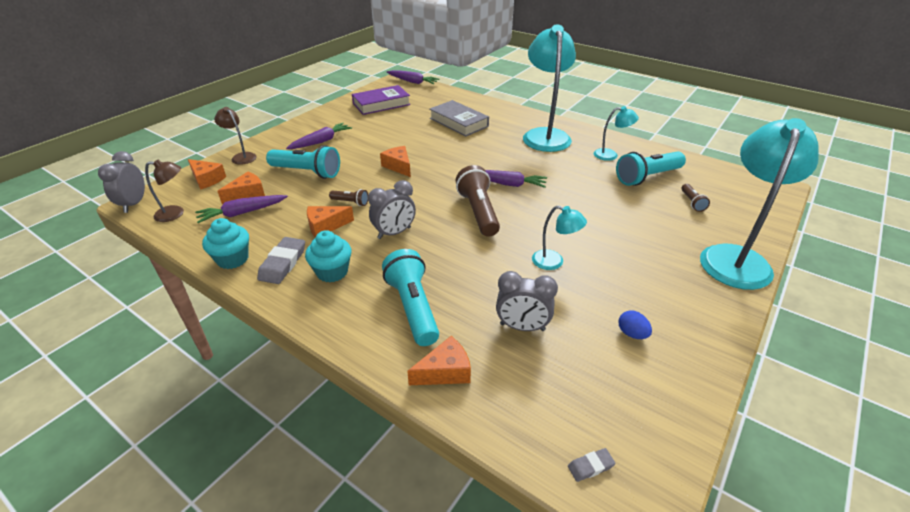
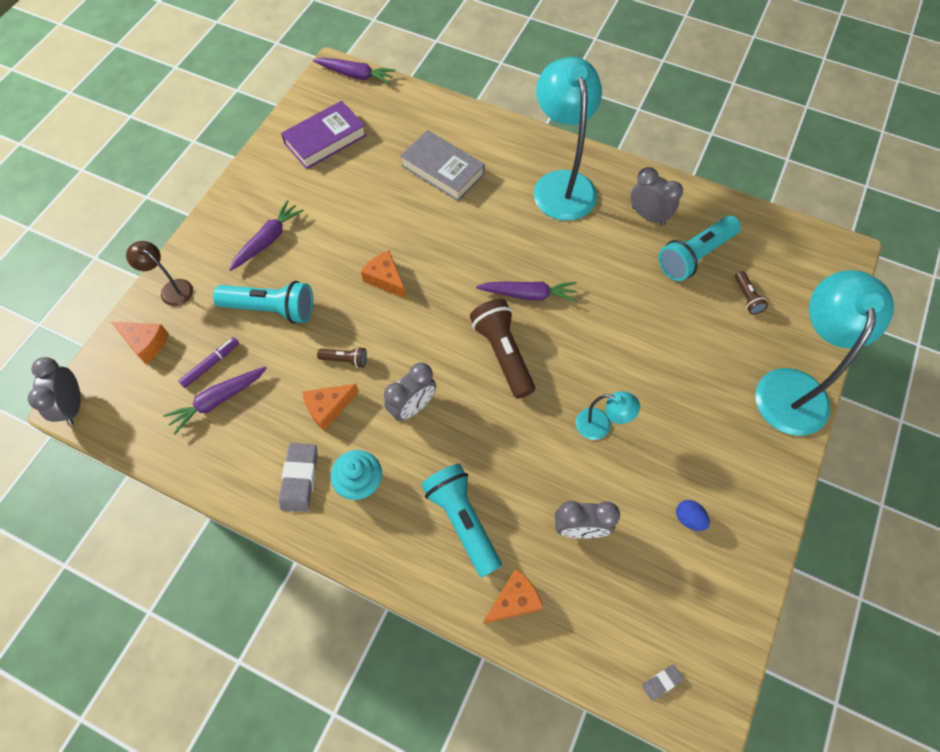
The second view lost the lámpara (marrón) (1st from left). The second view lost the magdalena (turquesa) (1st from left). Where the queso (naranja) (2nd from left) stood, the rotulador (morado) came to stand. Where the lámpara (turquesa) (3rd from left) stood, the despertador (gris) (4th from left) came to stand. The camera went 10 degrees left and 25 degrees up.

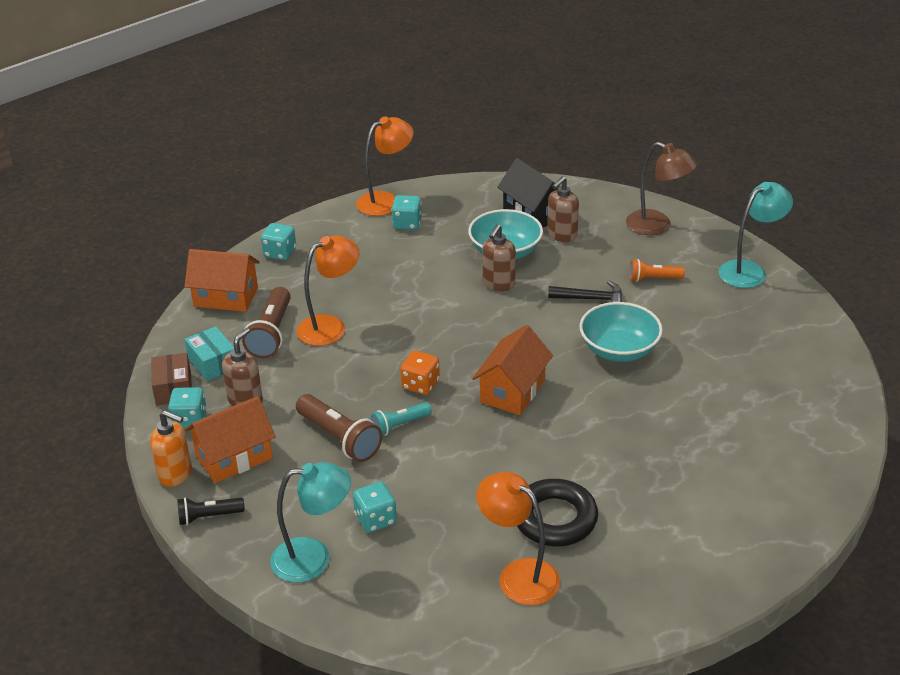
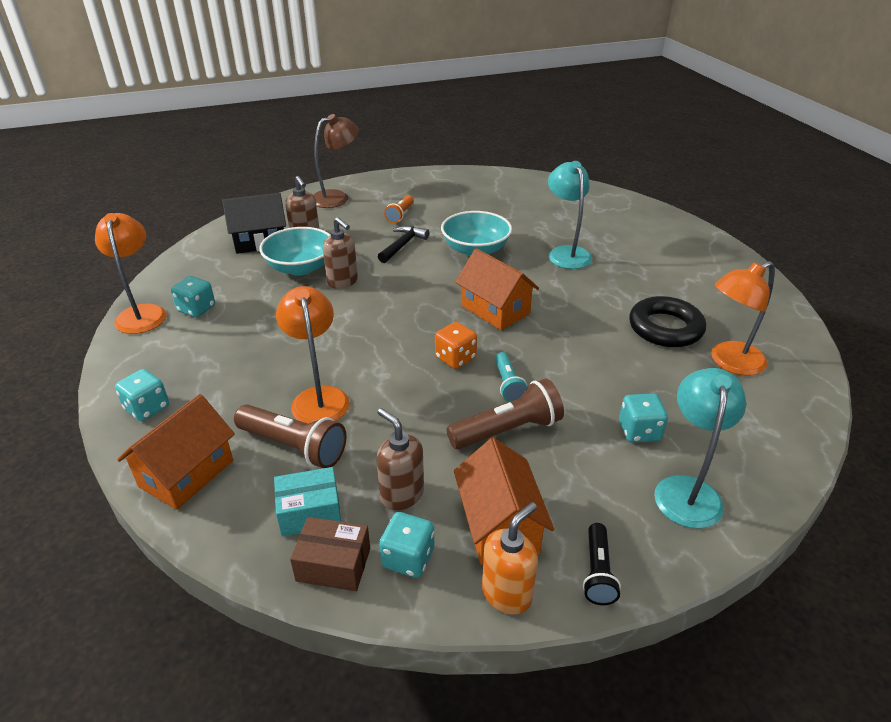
The lámpara (turquesa) (2nd from left in the first image) ended up elsewhere. The camera went 70 degrees left and 0 degrees up.

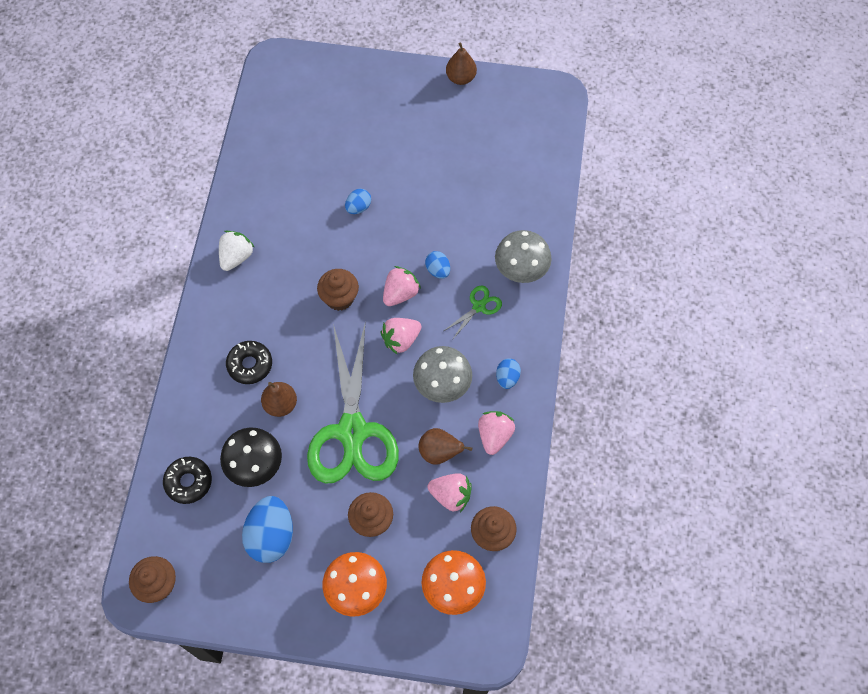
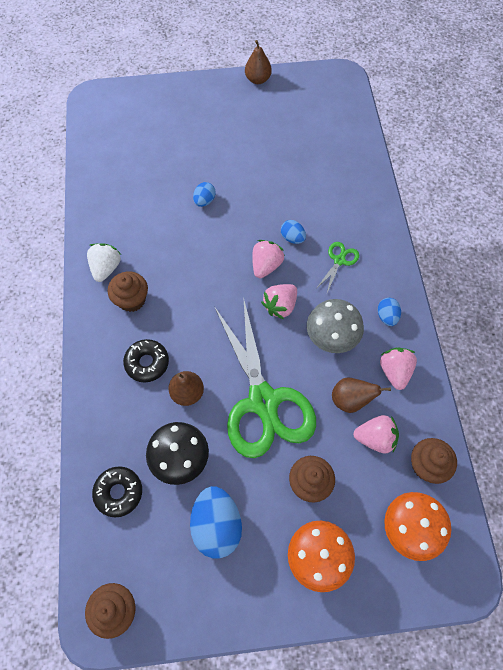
The second view lost the seta (gris) (2nd from left). The magdalena (marrón) (2nd from left) ended up elsewhere. The camera went 15 degrees left and 0 degrees up.

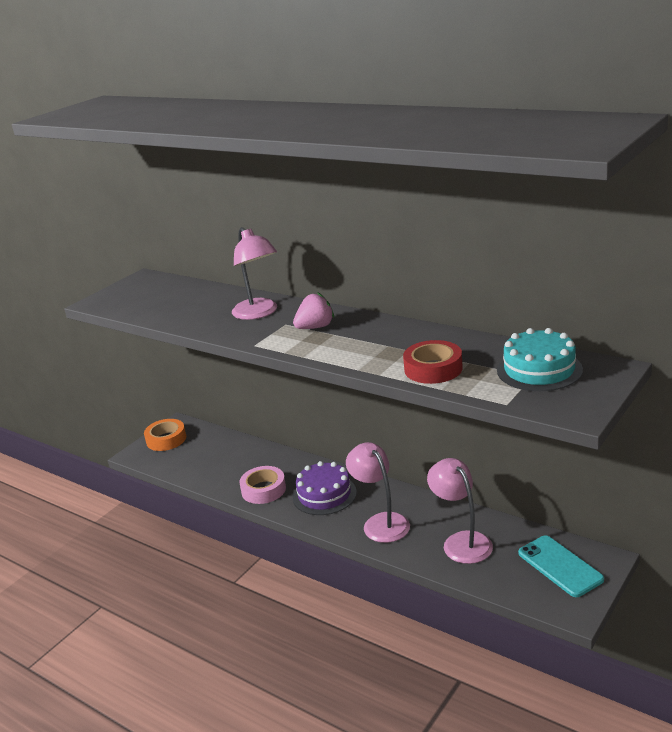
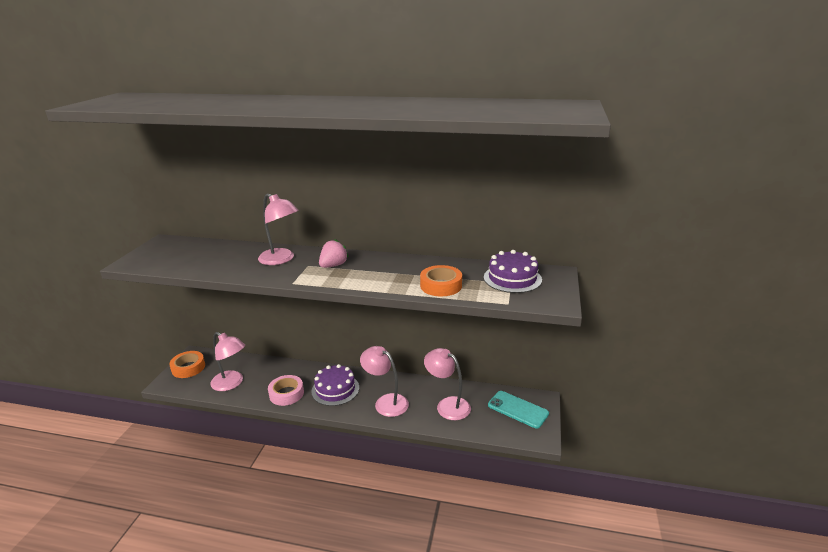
The second view gained the lámpara (rosa) (1st from left). What was the cinta adhesiva (rojo) turned into the cinta adhesiva (naranja) (2nd from left). What was the tarta (turquesa) turned into the tarta (morado) (2nd from left). The camera went 25 degrees left and 0 degrees up.

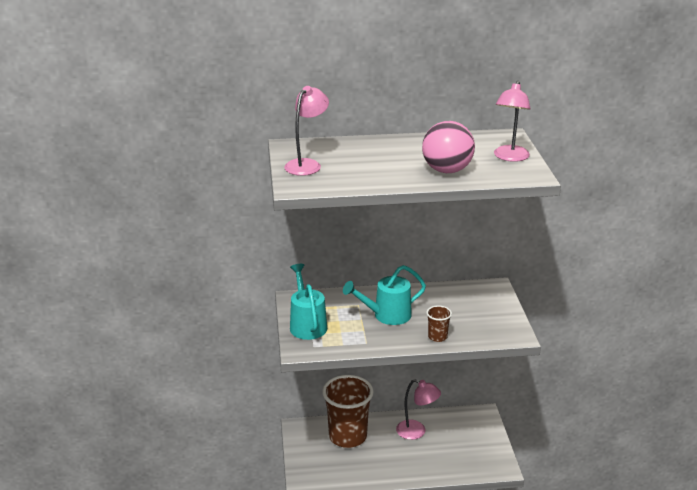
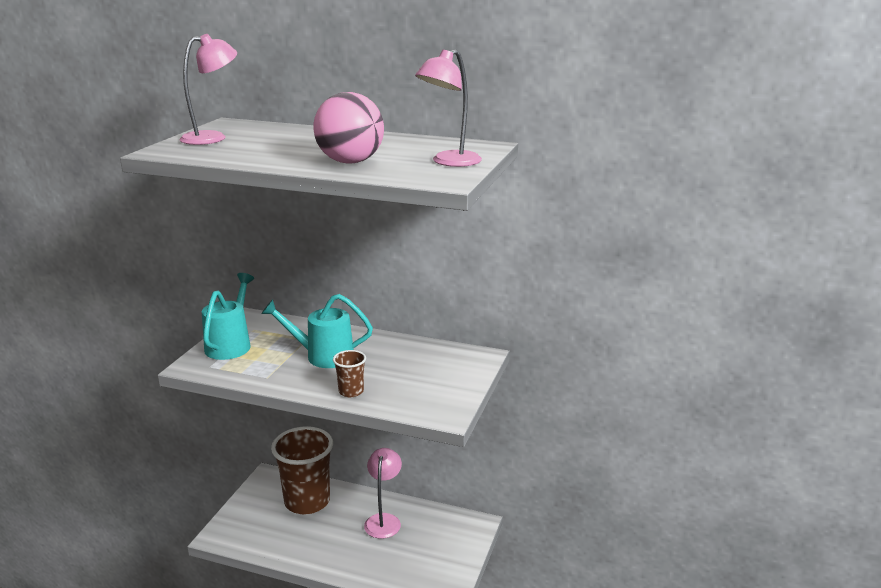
The lámpara (rosa) (2nd from left) ended up facing another way, 135 degrees counterclockwise from before. The camera went 25 degrees right and 5 degrees down.

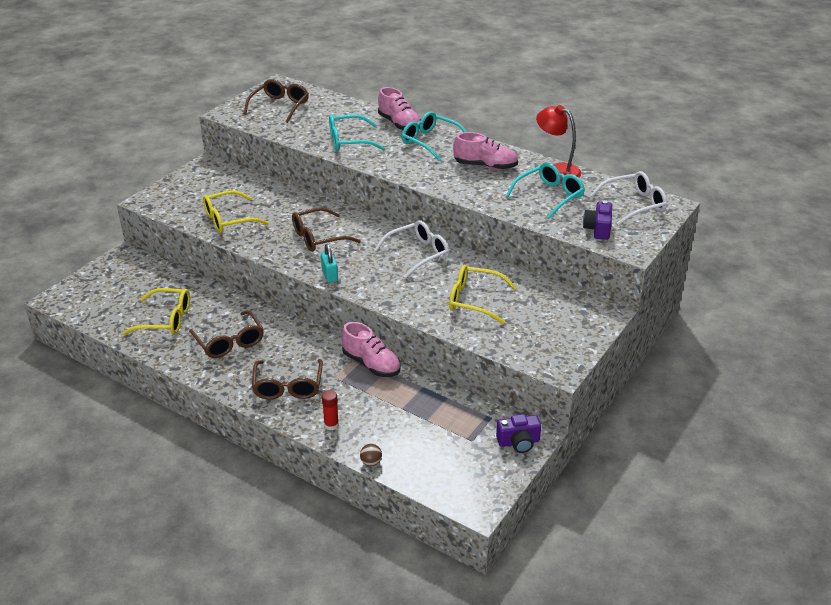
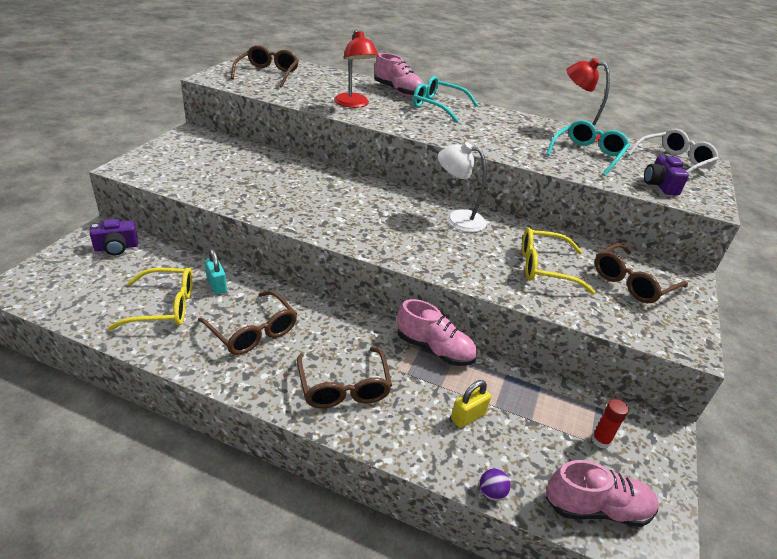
The second view lost the gafas (amarillo) (2nd from left). The second view gained the candado (amarillo). The gafas (marrón) (4th from left) ended up elsewhere. The candado (turquesa) ended up elsewhere. The barra de pegamento (rojo) ended up elsewhere. The zapato (rosa) (3rd from left) ended up elsewhere. The cámara (morado) (1st from left) ended up elsewhere. Where the gafas (turquesa) (1st from left) stood, the lámpara (rojo) (1st from left) came to stand. Where the gafas (blanco) (1st from left) stood, the lámpara (blanco) came to stand. What was the pelota (marrón) turned into the pelota (morado). The camera went 15 degrees left and 0 degrees up.

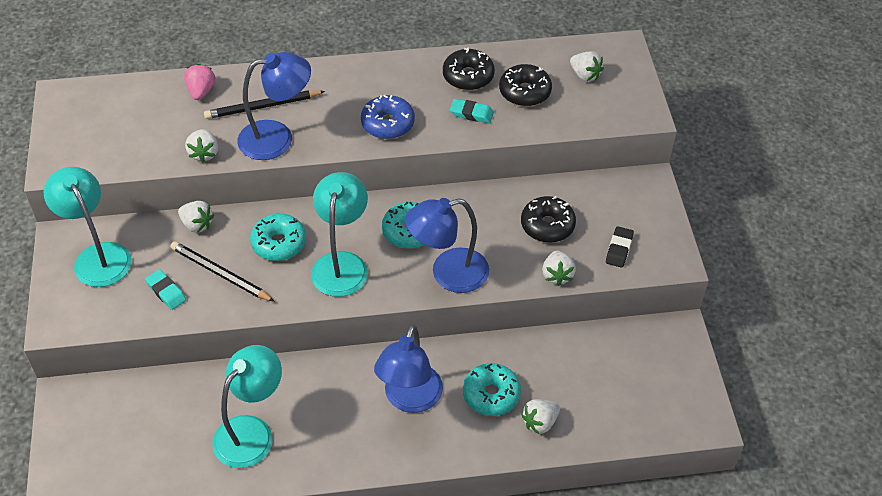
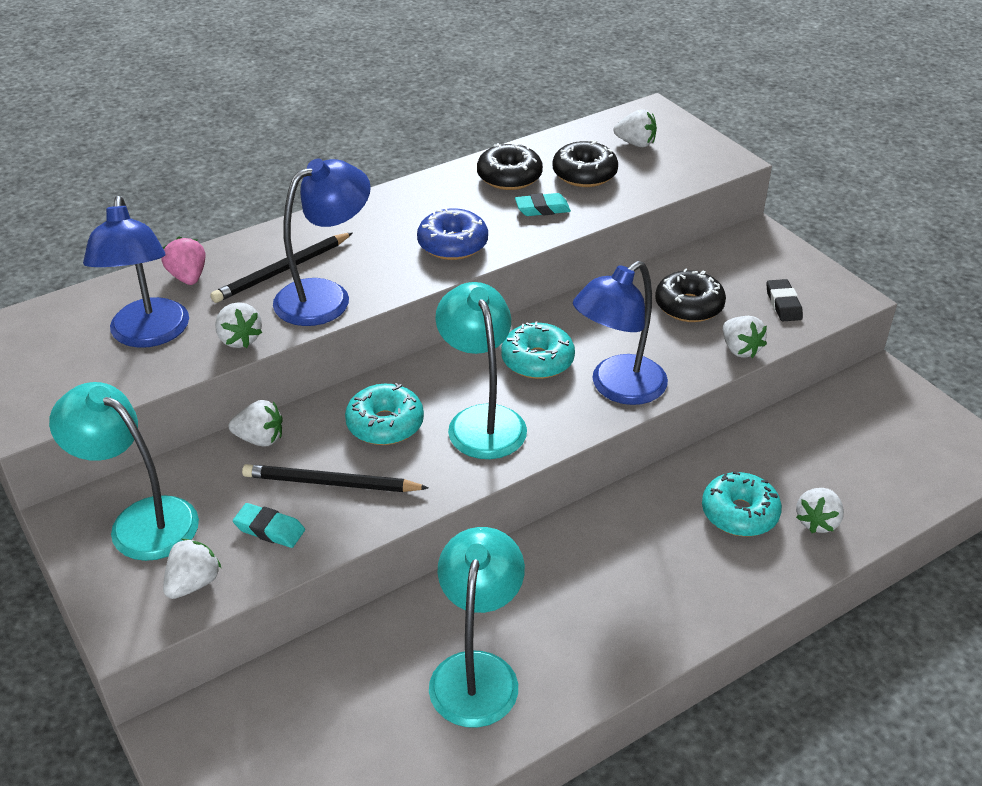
The second view gained the fresa (blanco) (1st from left). The lámpara (azul) (2nd from left in the first image) ended up elsewhere. The camera went 25 degrees left and 10 degrees down.

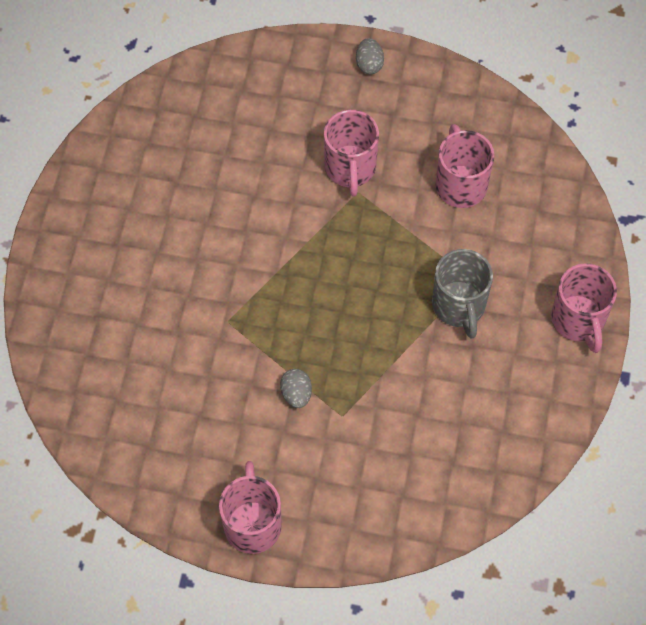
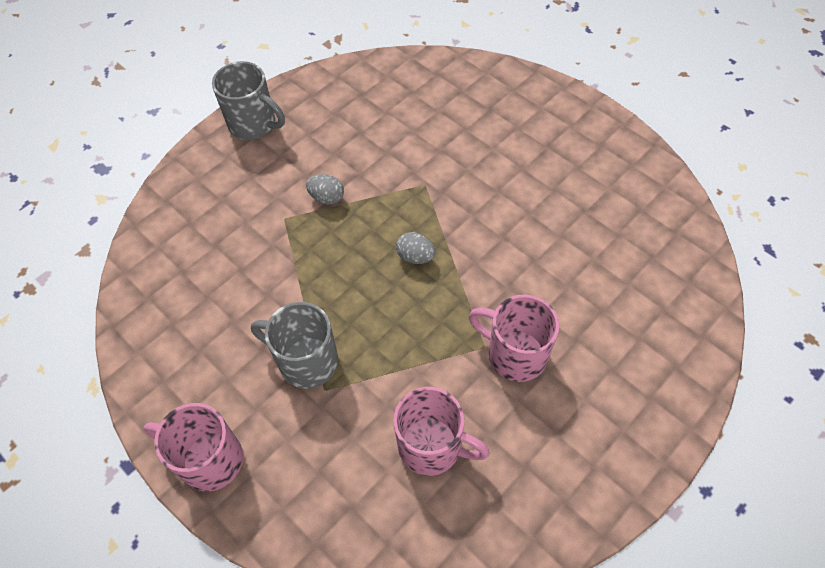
The huevo (gris) (2nd from left) ended up elsewhere. What was the taza (rosa) (1st from left) turned into the taza (gris) (1st from left). The camera went 125 degrees right and 5 degrees down.

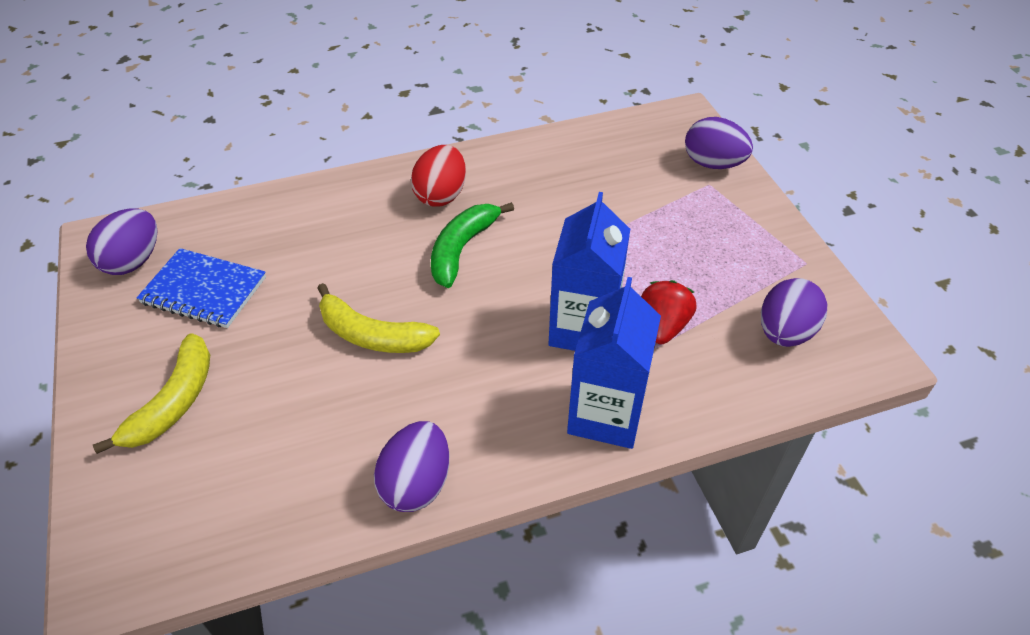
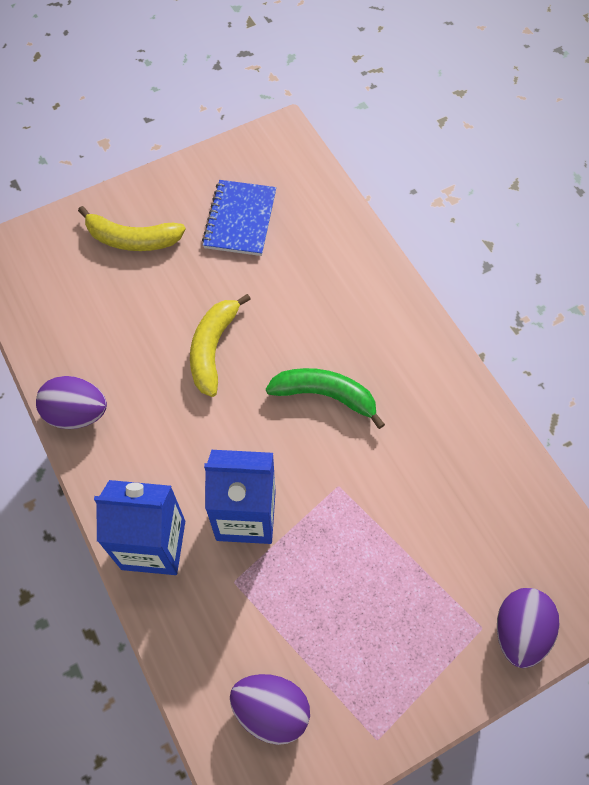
The second view lost the huevo (morado) (1st from left). The second view lost the huevo (rojo). The second view lost the fresa (rojo). The camera went 80 degrees right and 15 degrees up.

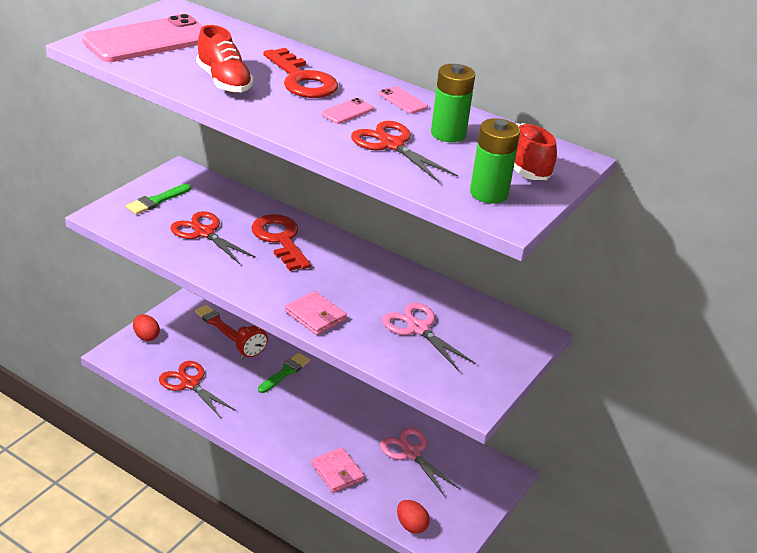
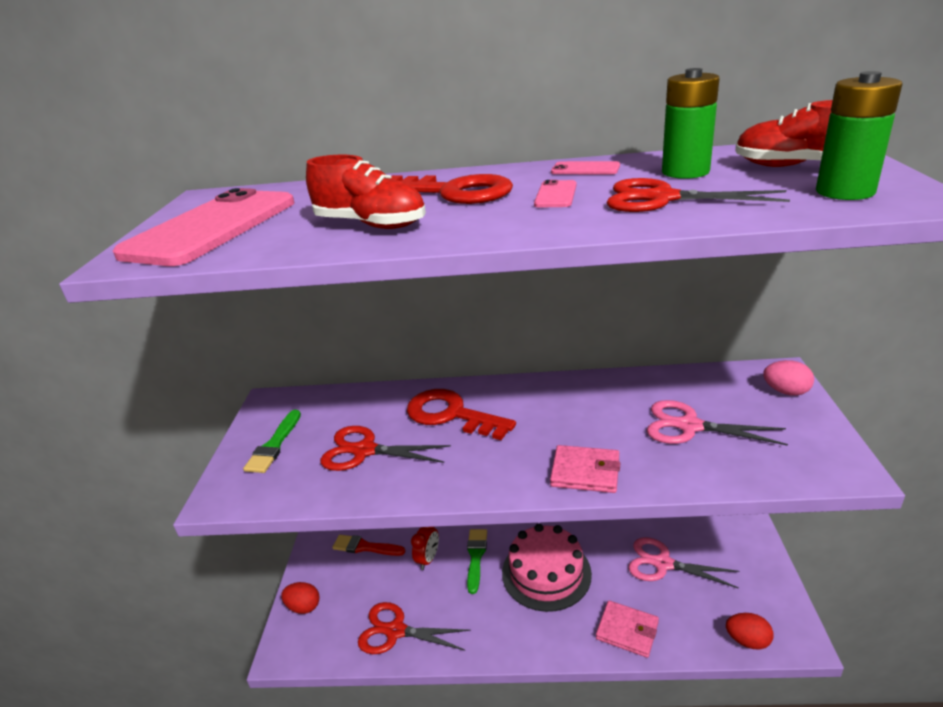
The second view gained the tarta (rosa). The second view gained the huevo (rosa). The camera went 25 degrees left and 5 degrees down.

